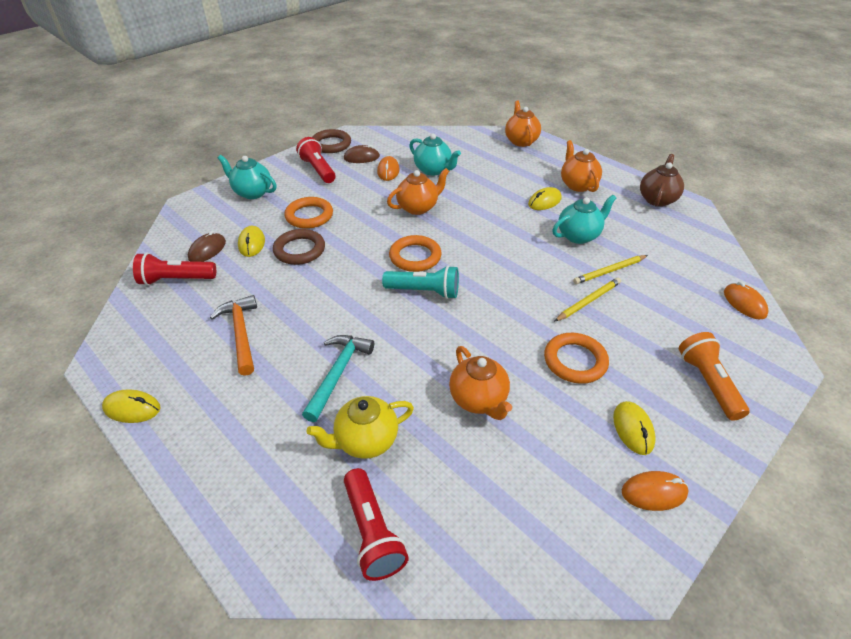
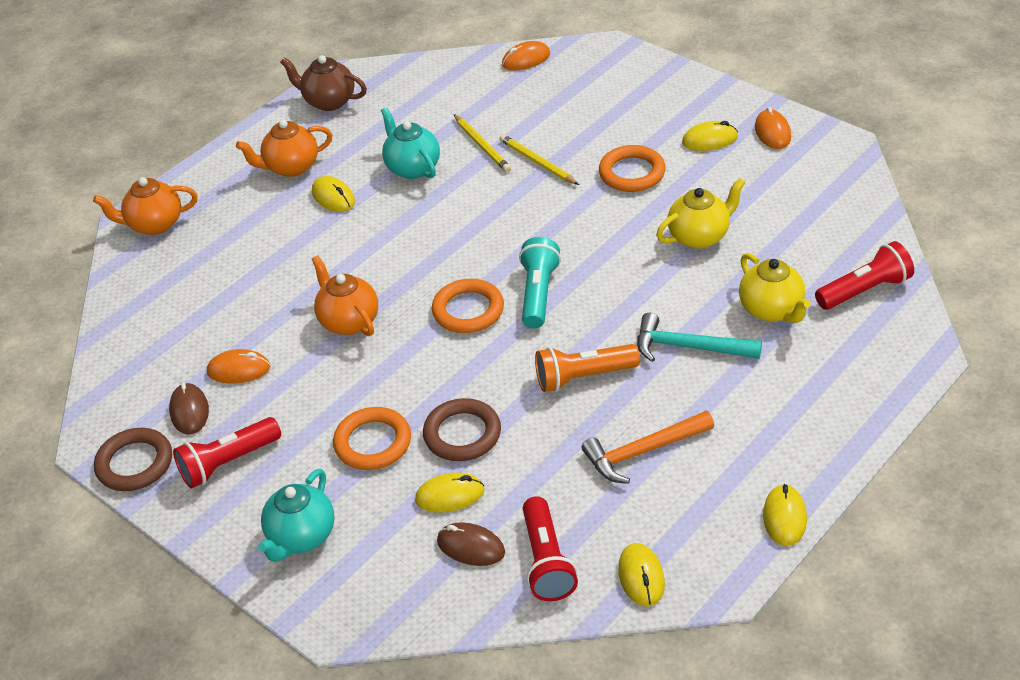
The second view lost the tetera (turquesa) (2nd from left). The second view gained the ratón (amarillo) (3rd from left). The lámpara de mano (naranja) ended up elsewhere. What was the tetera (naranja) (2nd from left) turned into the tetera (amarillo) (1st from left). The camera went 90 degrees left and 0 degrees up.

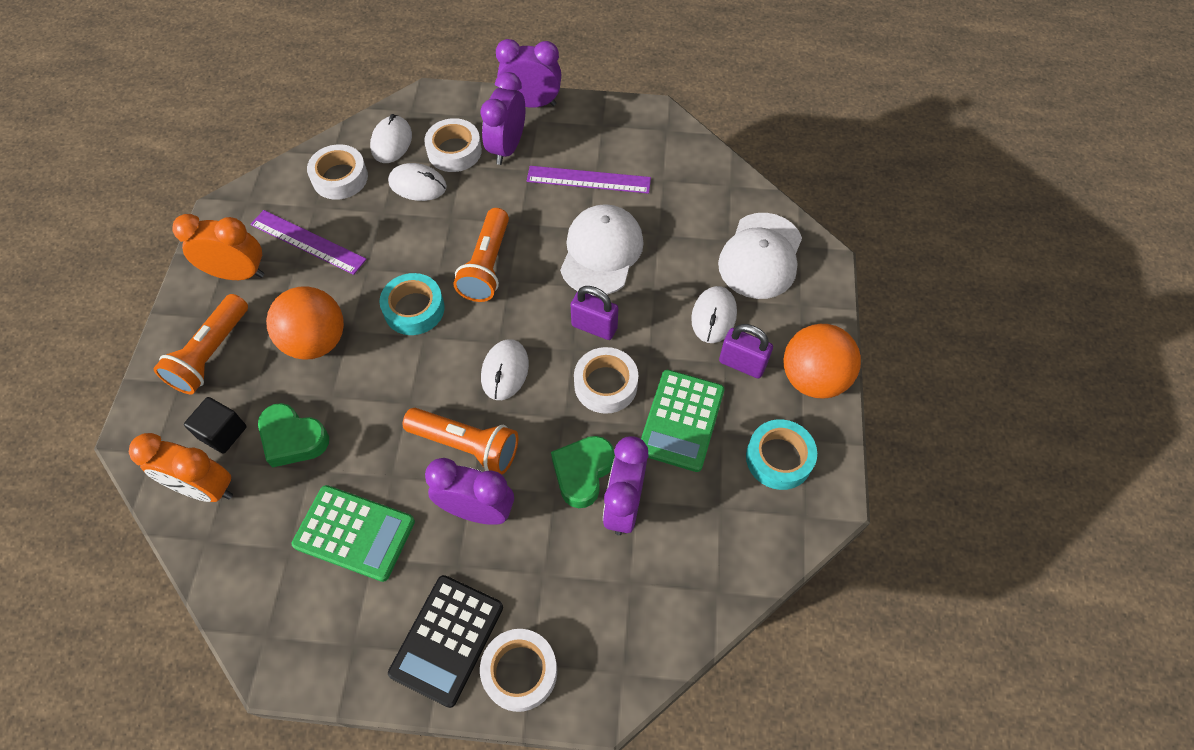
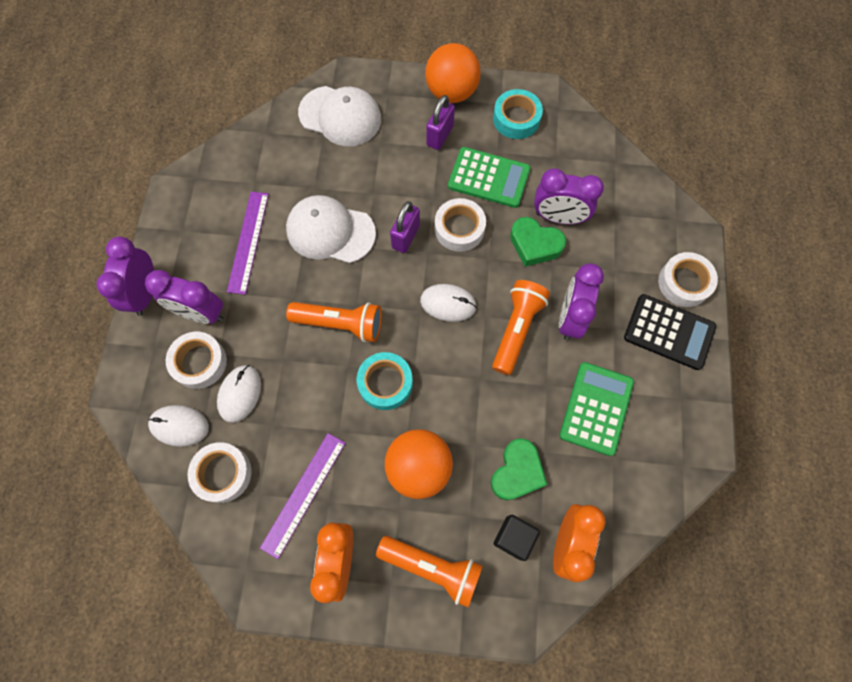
The second view lost the ratón (blanco) (4th from left). The camera went 90 degrees left and 10 degrees up.

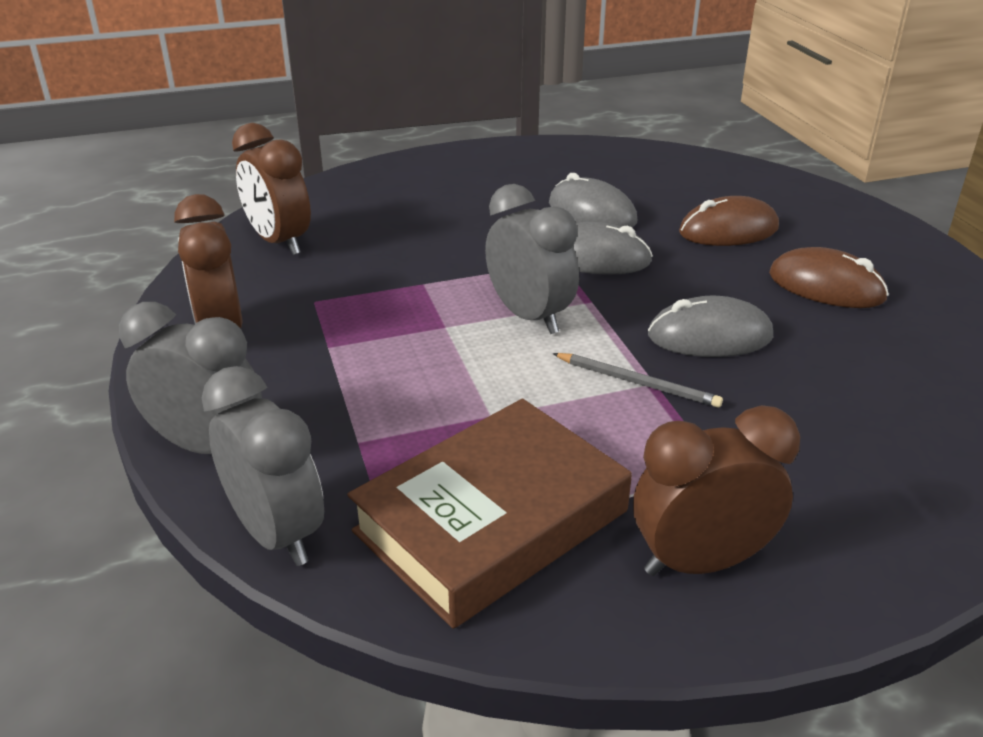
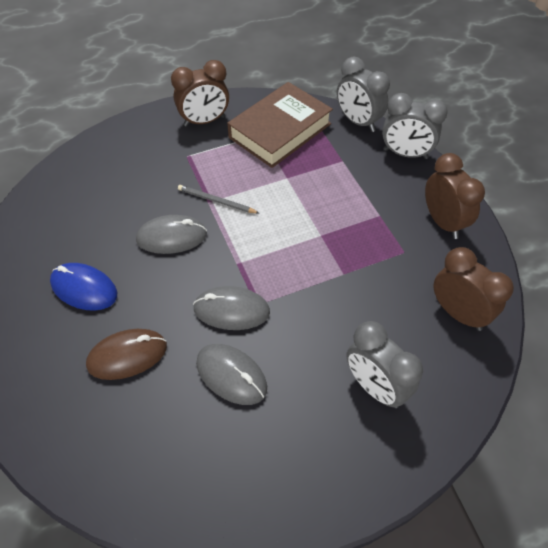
The despertador (gris) (3rd from left in the first image) ended up elsewhere. What was the ratón (marrón) (2nd from left) turned into the ratón (azul). The camera went 175 degrees right and 20 degrees up.

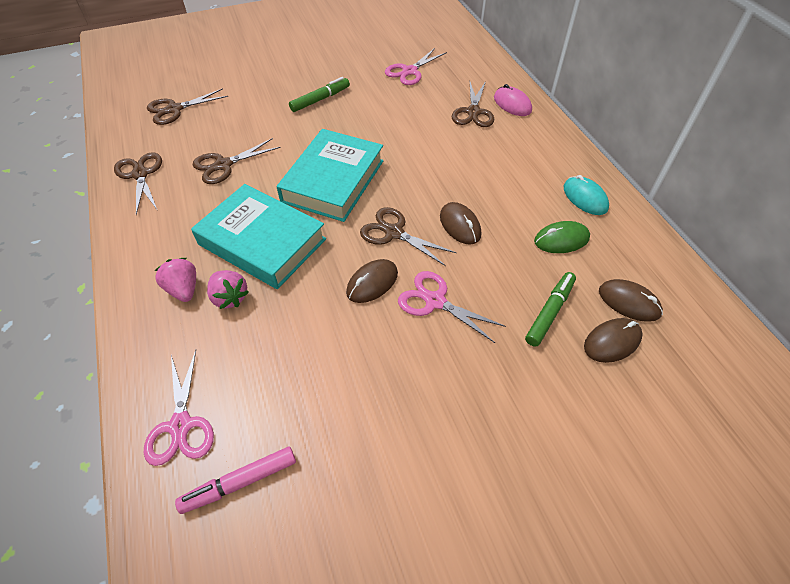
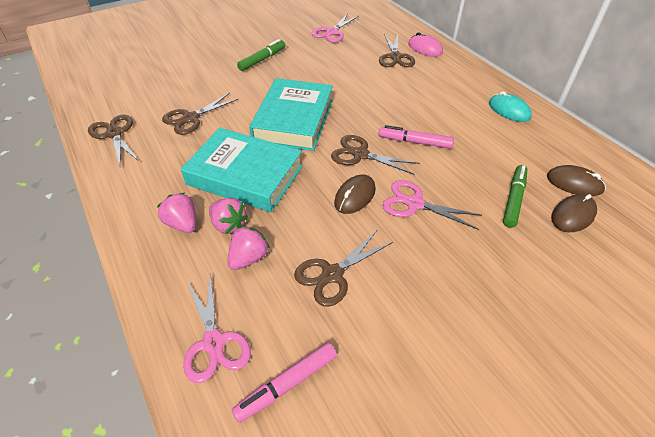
The second view lost the ratón (verde). The second view gained the fresa (rosa) (3rd from left). The tijeras (marrón) (2nd from left in the first image) ended up elsewhere. Where the ratón (marrón) (2nd from left) stood, the rotulador (rosa) (2nd from left) came to stand. The camera went 10 degrees left and 5 degrees down.

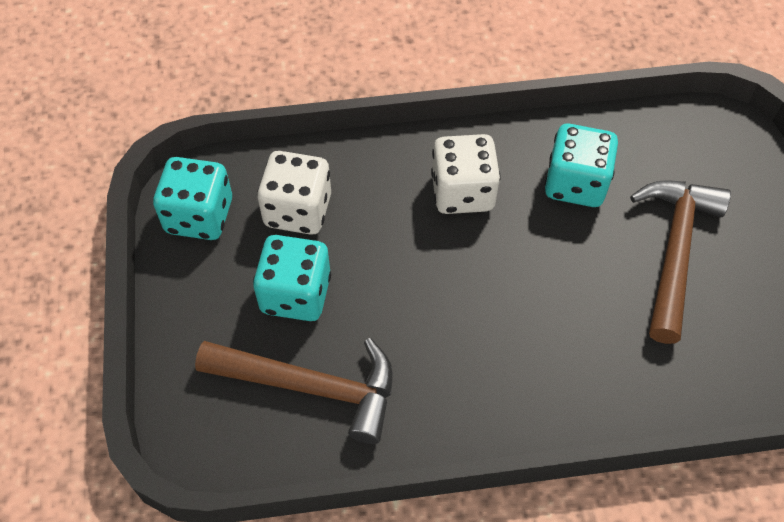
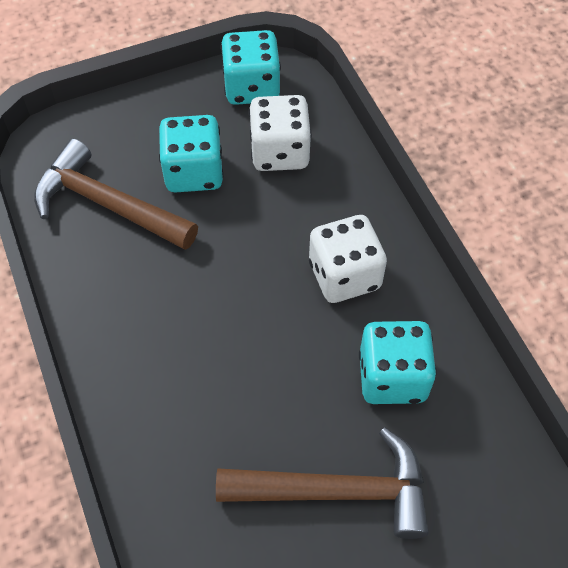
The martillo (marrón) (1st from left) ended up facing another way, 120 degrees clockwise from before. The camera went 75 degrees right and 0 degrees up.

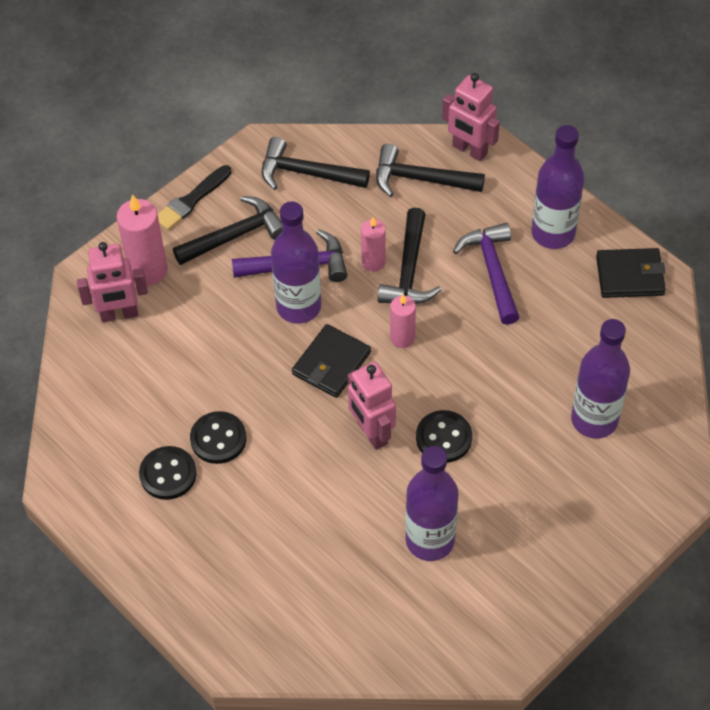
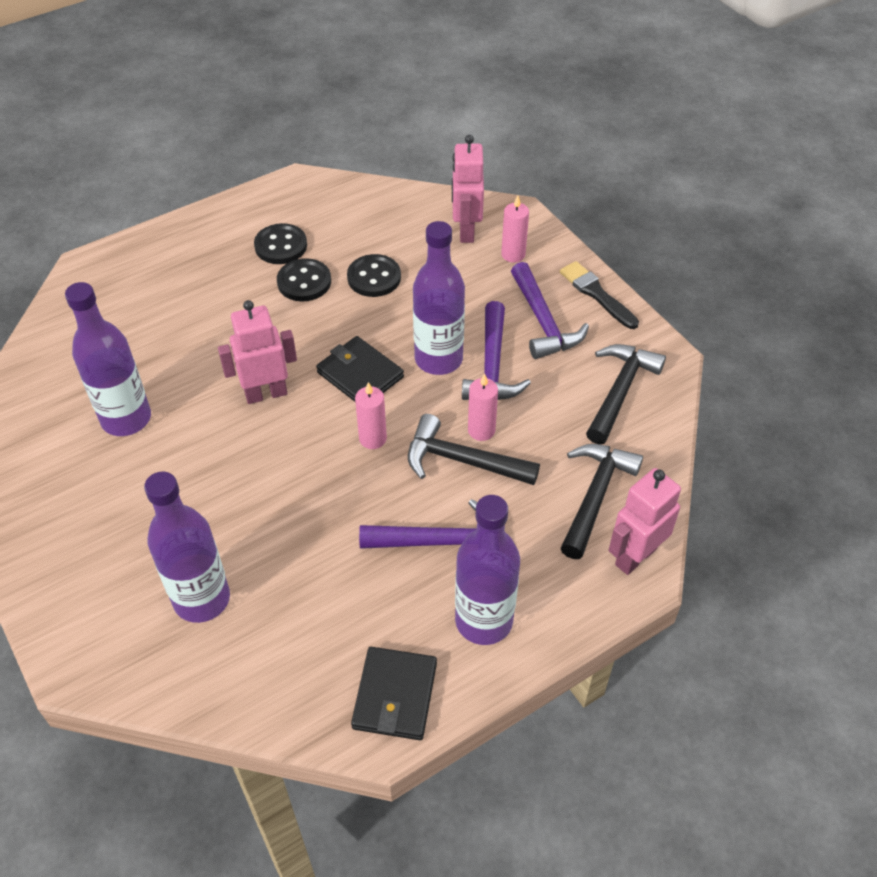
The botón (negro) (3rd from left) ended up elsewhere. What was the martillo (negro) (1st from left) turned into the martillo (morado) (3rd from left). The size of the vela (rosa) (1st from left in the first image) changed by a factor of 0.61. The camera went 100 degrees right and 5 degrees down.

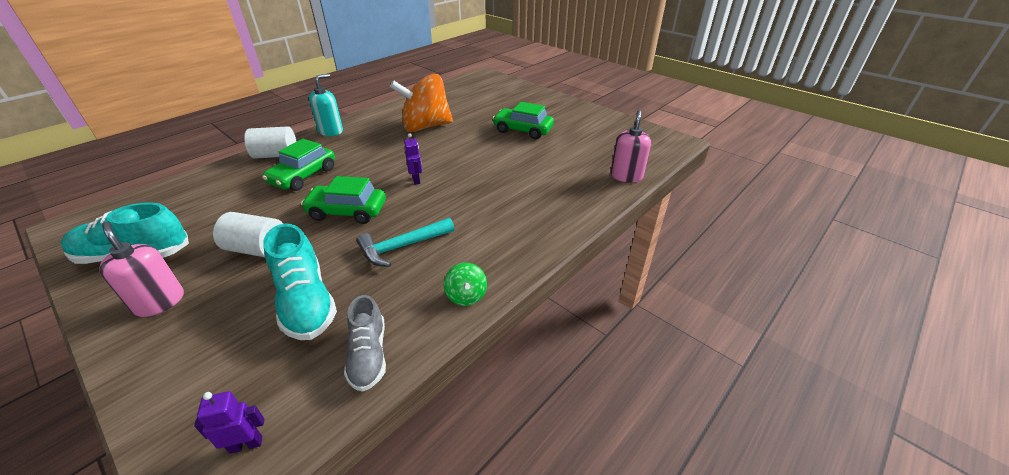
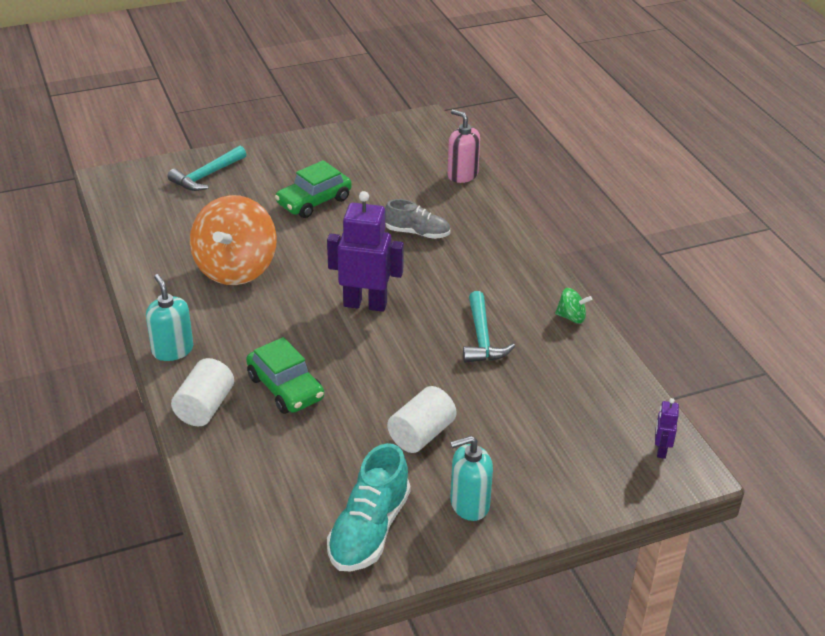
The second view lost the zapato (turquesa) (2nd from left). The second view lost the coche (verde) (2nd from left). The second view gained the martillo (turquesa) (1st from left). The zapato (gris) ended up elsewhere. What was the dispensador de jabón (rosa) (1st from left) turned into the dispensador de jabón (turquesa) (2nd from left). The size of the robot (morado) (2nd from left in the first image) changed by a factor of 2.16. The camera went 65 degrees left and 0 degrees up.

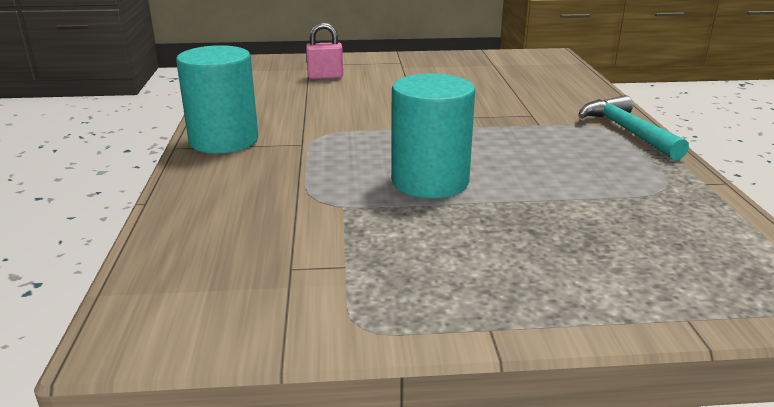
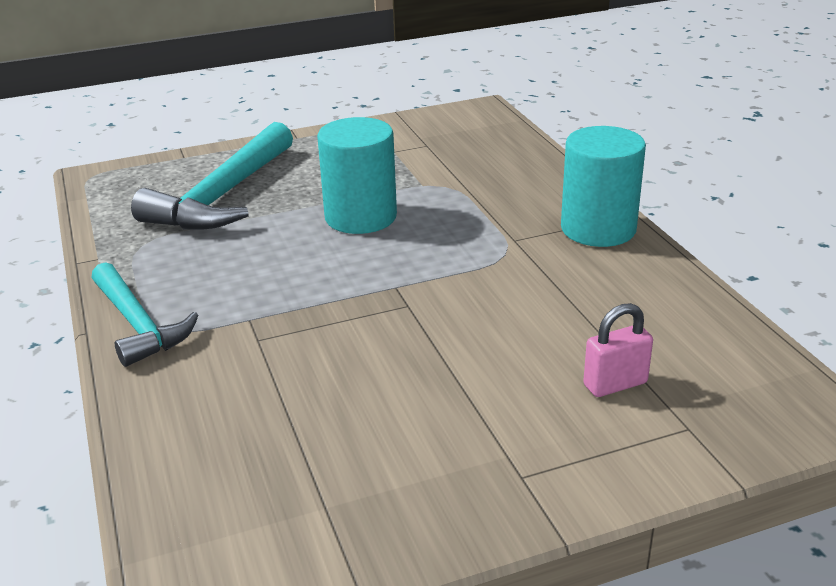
The second view gained the martillo (turquesa) (2nd from left). The camera went 165 degrees right and 5 degrees up.

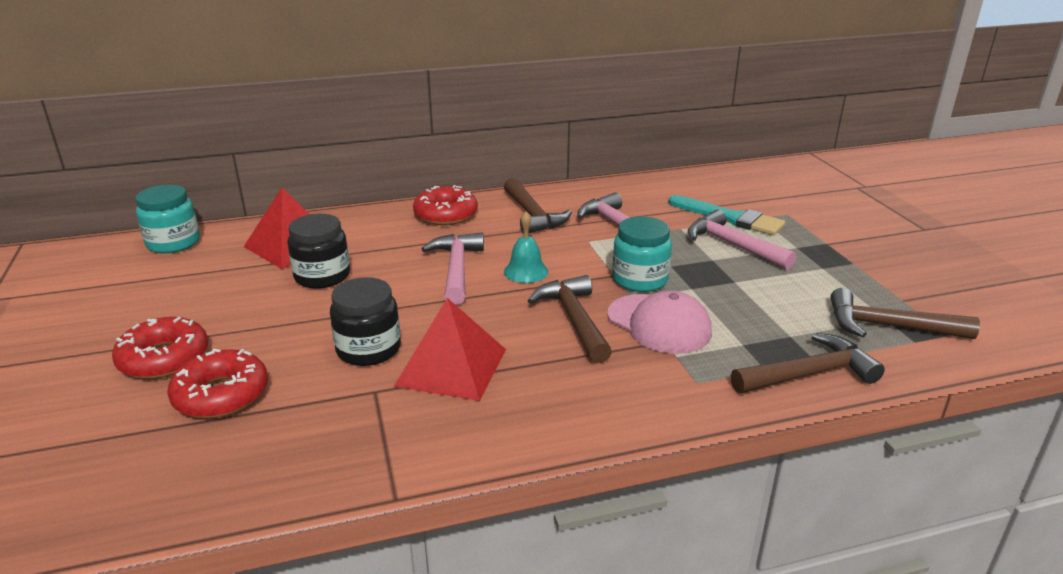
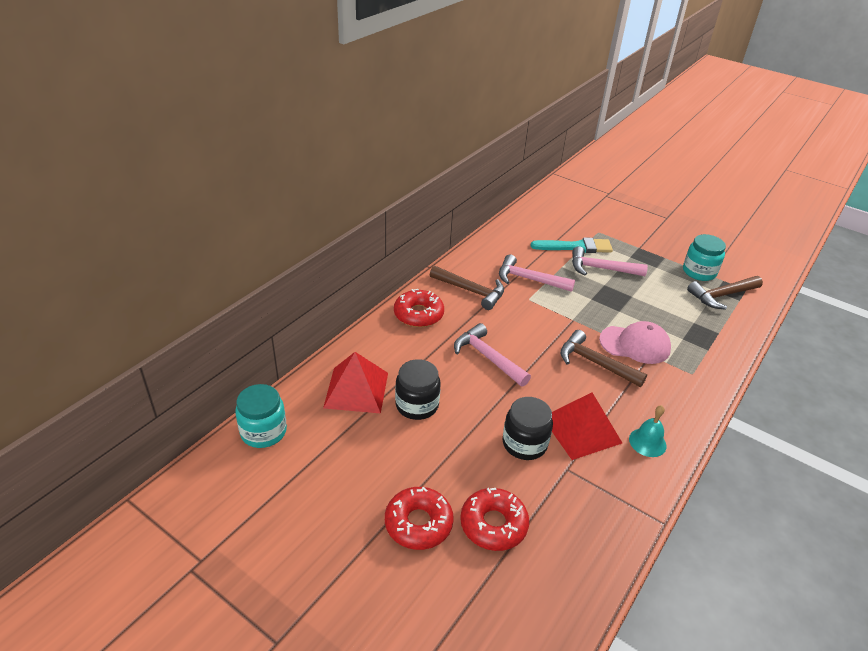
The second view lost the martillo (marrón) (3rd from left). The campana (turquesa) ended up elsewhere. The tarro (turquesa) (2nd from left) ended up elsewhere. The camera went 40 degrees left and 10 degrees up.

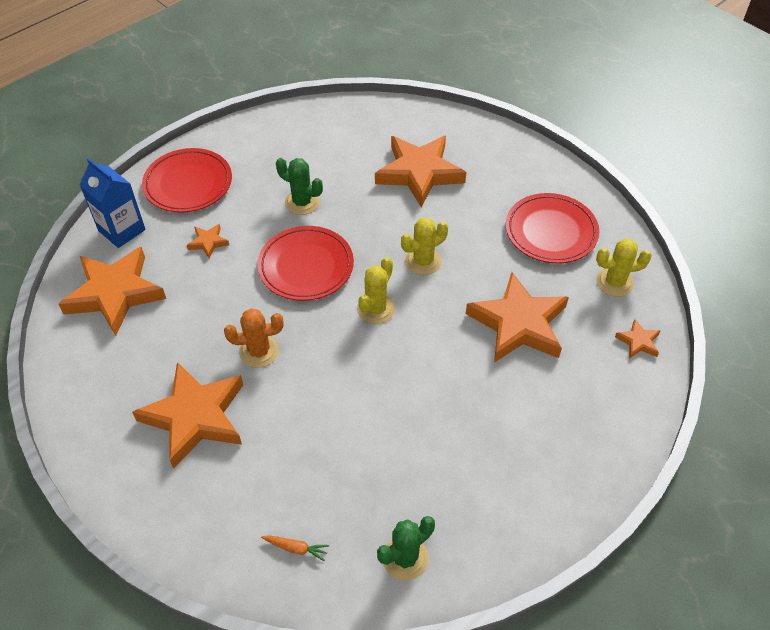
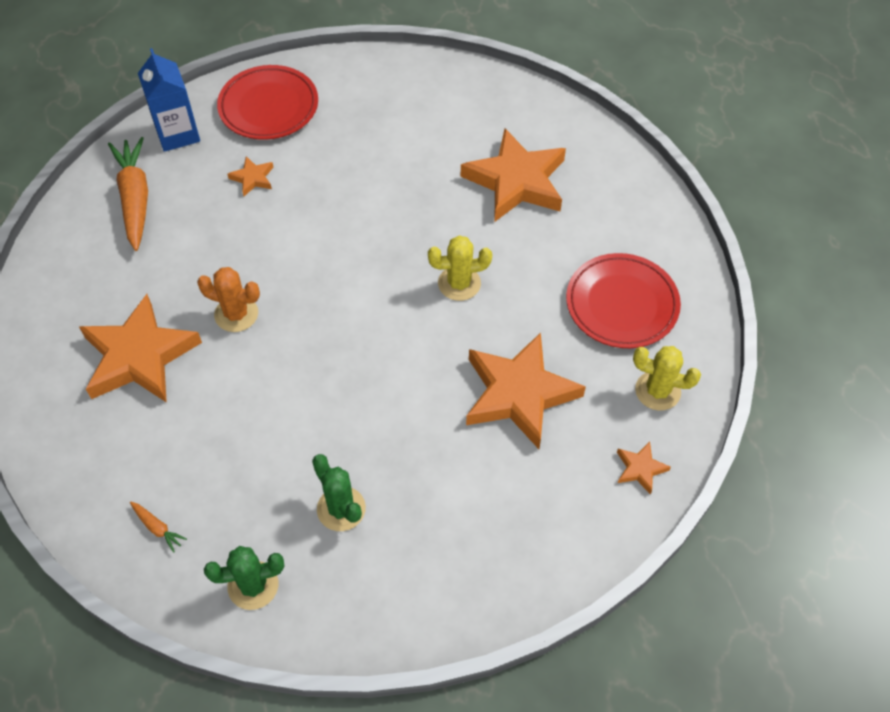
The second view lost the plato (rojo) (2nd from left). The second view lost the cactus (amarillo) (1st from left). The cactus (verde) (1st from left in the first image) ended up elsewhere. Where the estrella (naranja) (1st from left) stood, the zanahoria (naranja) (1st from left) came to stand. The camera went 25 degrees right and 5 degrees up.

